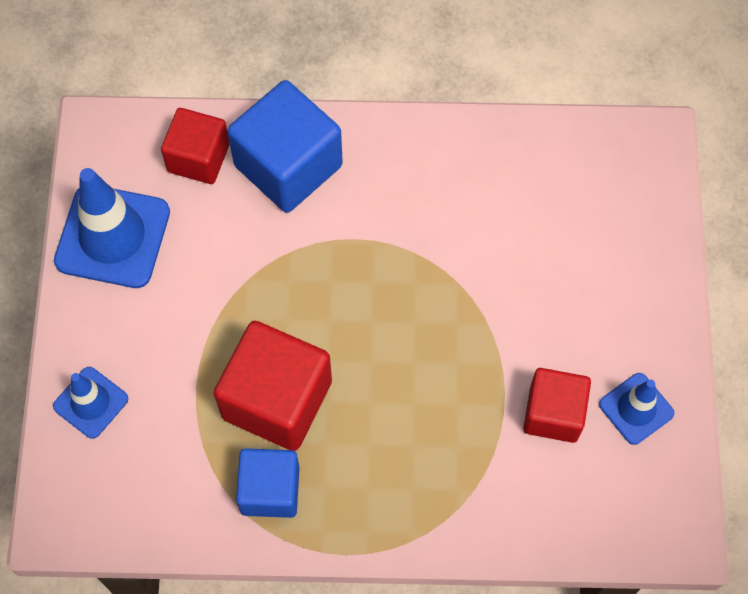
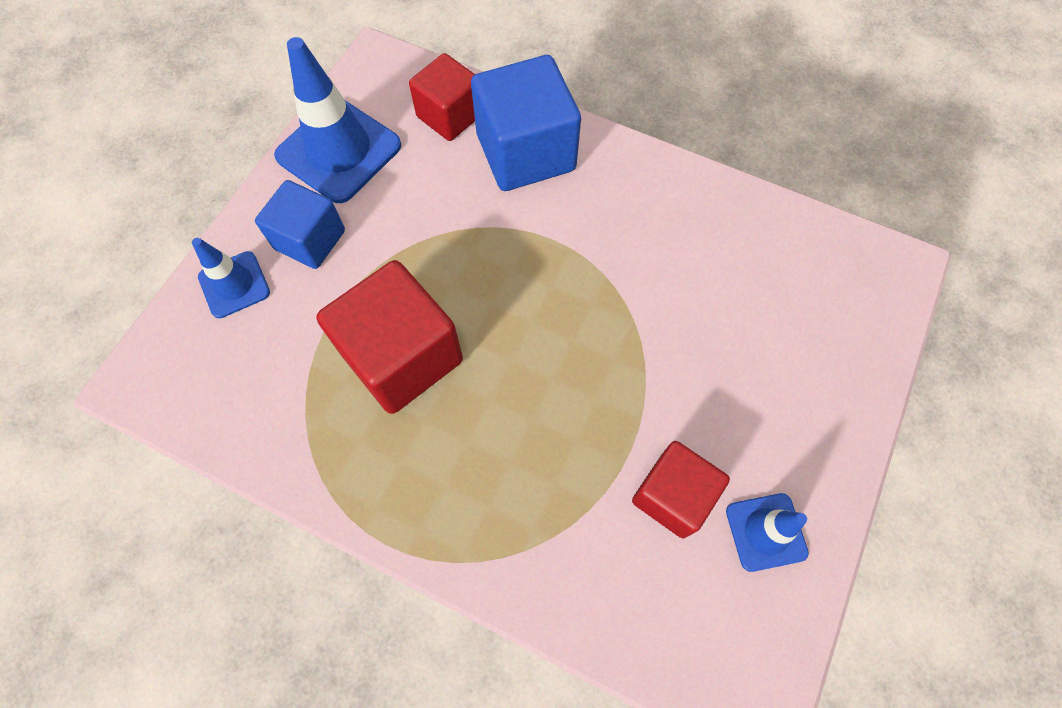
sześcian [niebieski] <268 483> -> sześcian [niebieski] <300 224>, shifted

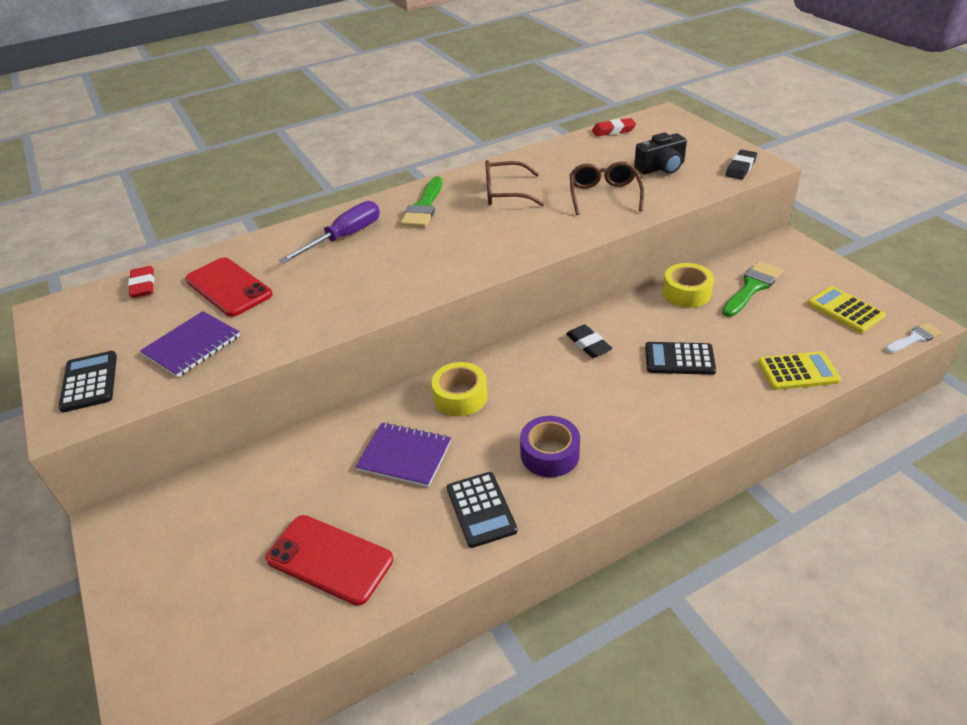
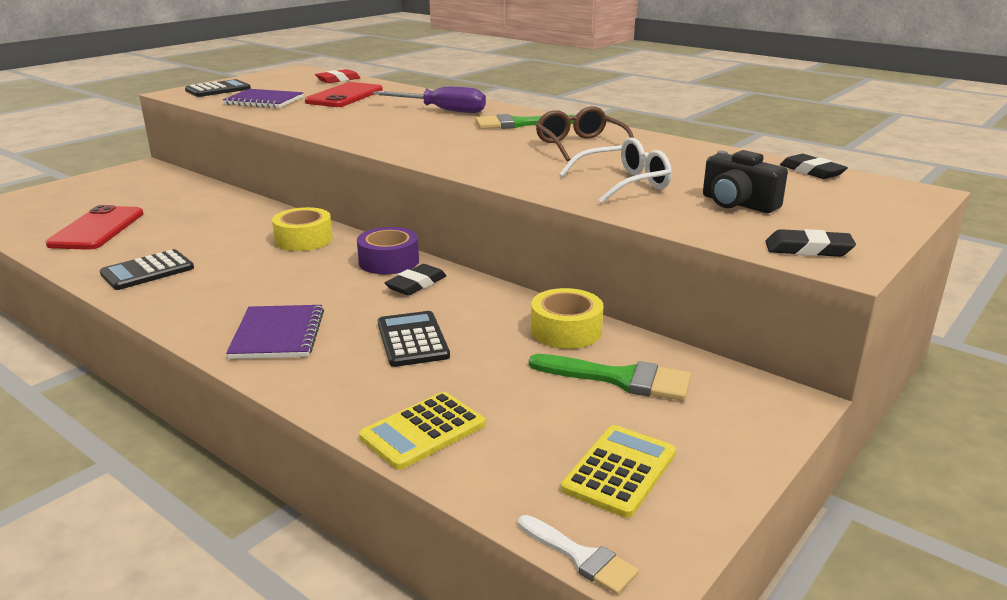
zeszyt [fioletowy] <403 454> -> zeszyt [fioletowy] <275 332>, shifted
taśma klejąca [fioletowy] <550 446> -> taśma klejąca [fioletowy] <388 250>, shifted
kalkulator [żółty] <799 370> -> kalkulator [żółty] <422 431>, 75 degrees clockwise
okulary [brązowy] <606 188> -> okulary [biały] <615 170>
gumka do mazania [czerwony] <614 127> -> gumka do mazania [czarny] <814 166>

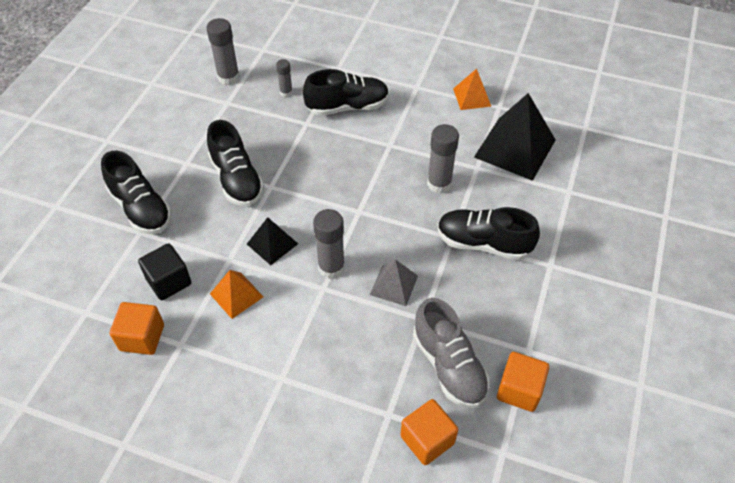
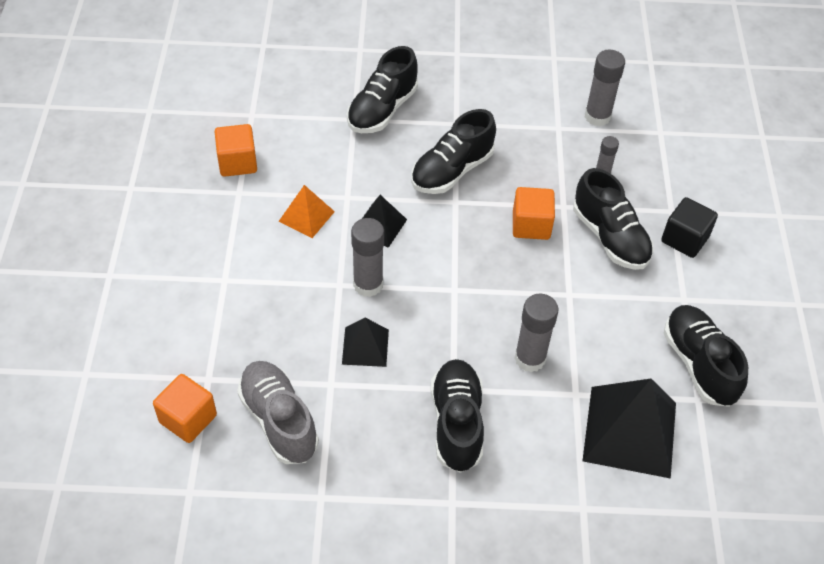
but [szary] <451 353> -> but [szary] <278 412>, 105 degrees clockwise
piramida [szary] <394 282> -> piramida [czarny] <365 342>
sześcian [pomarańczowy] <523 382> -> sześcian [pomarańczowy] <534 213>, shifted
sześcian [czarny] <165 271> -> sześcian [czarny] <689 227>, shifted
piramida [pomarańczowy] <472 89> -> but [czarny] <706 356>

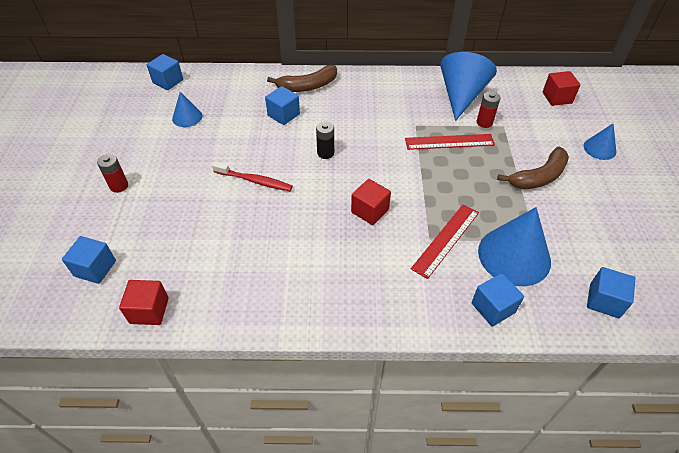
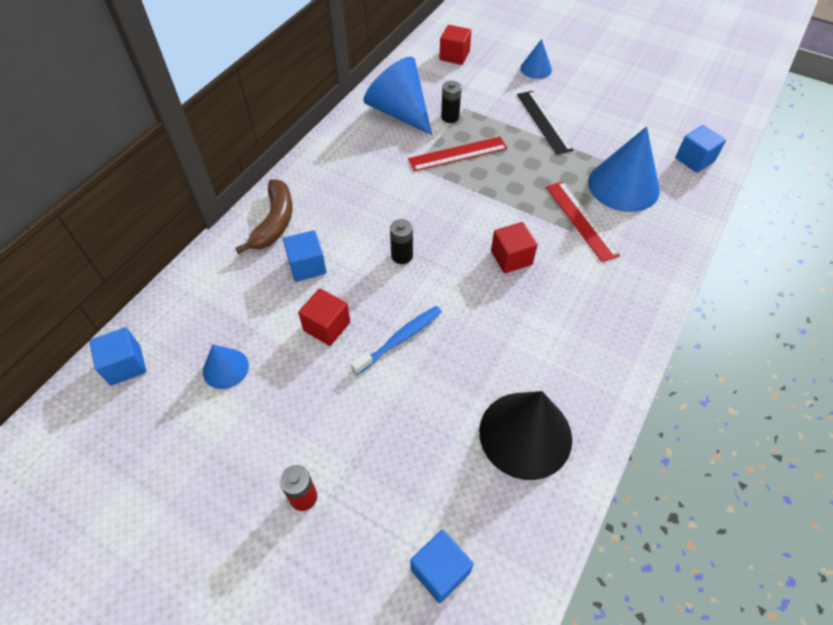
sześcian [czerwony] <144 302> -> sześcian [czerwony] <324 317>, shifted
szczoteczka do zębów [czerwony] <252 176> -> szczoteczka do zębów [niebieski] <396 340>
linijka [czerwony] <450 142> -> linijka [czerwony] <458 154>, 45 degrees clockwise
bateria [czerwony] <488 109> -> bateria [czarny] <451 102>
none -> stożek [czarny] <525 435>
banan [brązowy] <533 168> -> linijka [czarny] <545 123>
sześcian [niebieski] <498 300> -> none

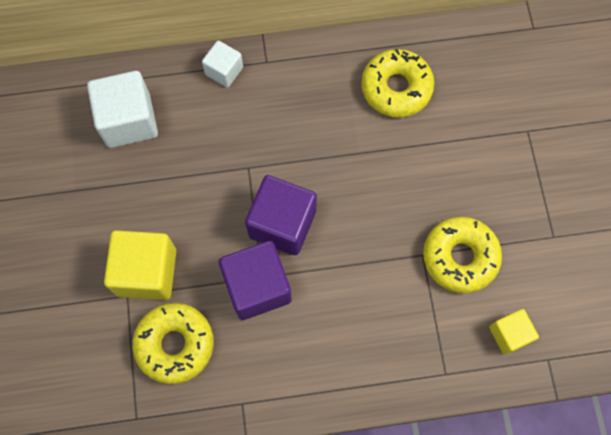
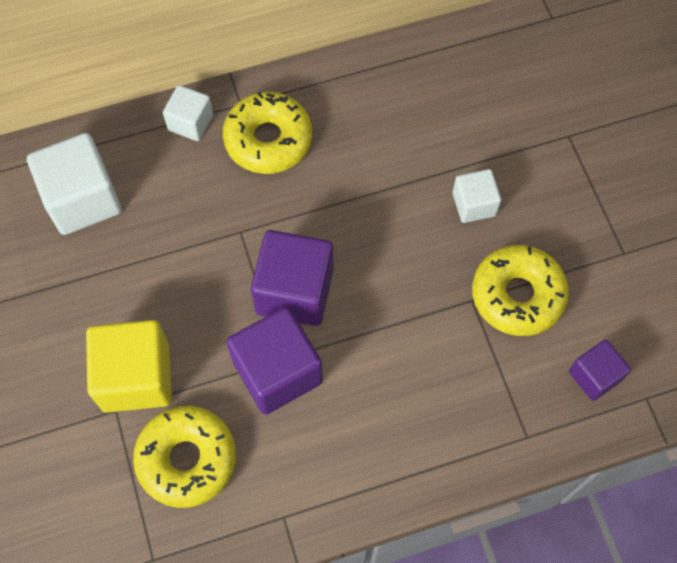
donut [żółty] <398 83> -> donut [żółty] <267 133>, shifted
none -> sześcian [biały] <477 196>
sześcian [żółty] <514 332> -> sześcian [fioletowy] <600 370>

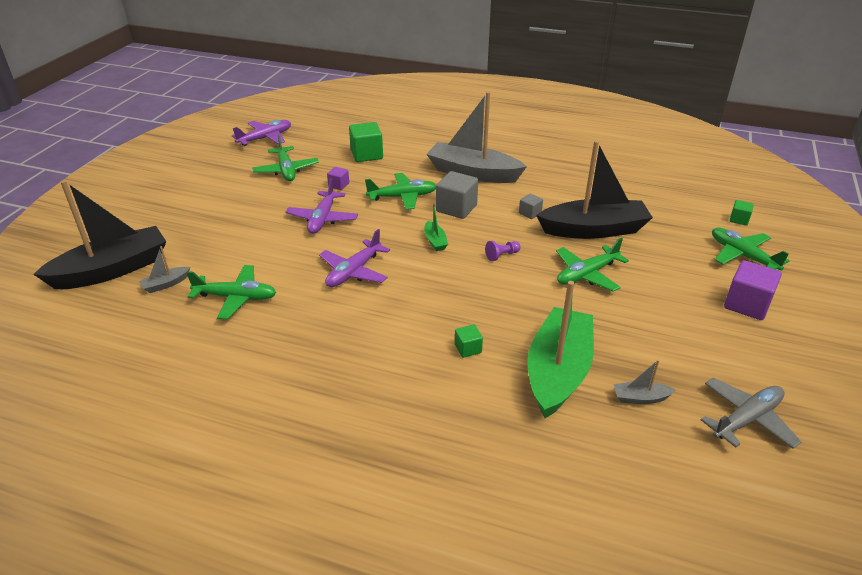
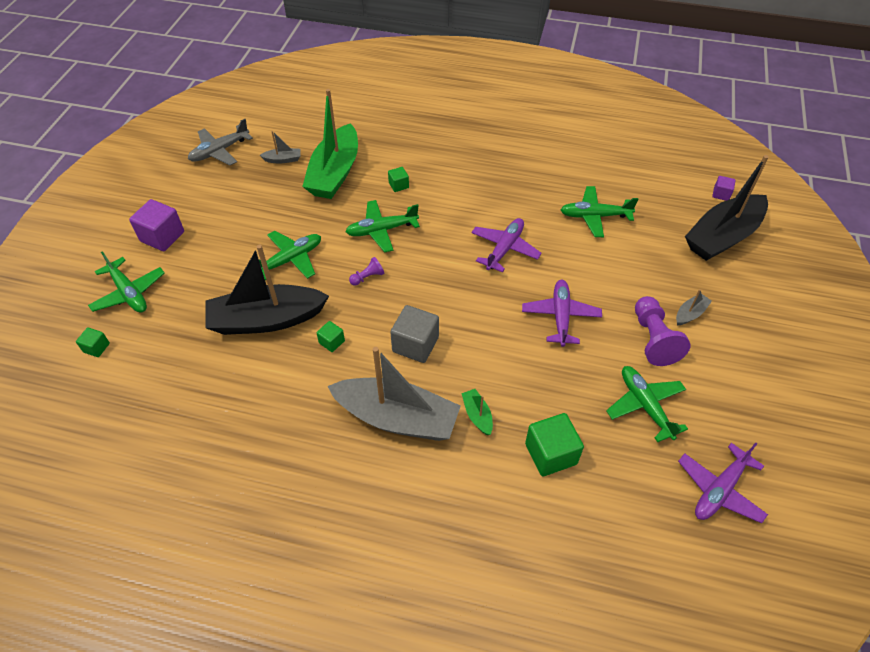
sześcian [szary] <531 206> -> sześcian [zielony] <331 336>
samolot [zielony] <400 191> -> samolot [zielony] <382 226>, shifted
łódka [zielony] <436 227> -> łódka [zielony] <477 412>, shifted
none -> pionek [fioletowy] <662 331>
łódka [szary] <164 269> -> łódka [szary] <694 307>, shifted
sześcian [fioletowy] <338 178> -> sześcian [fioletowy] <724 188>, shifted

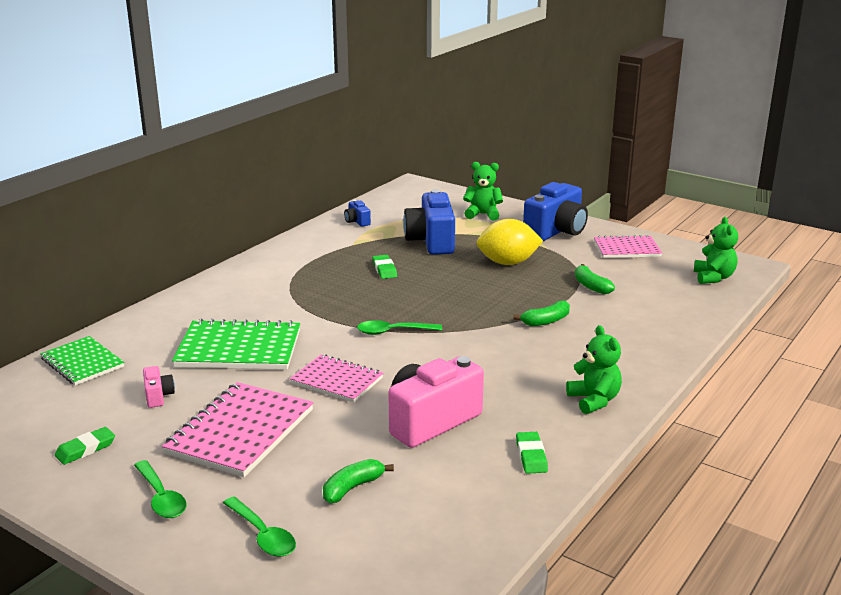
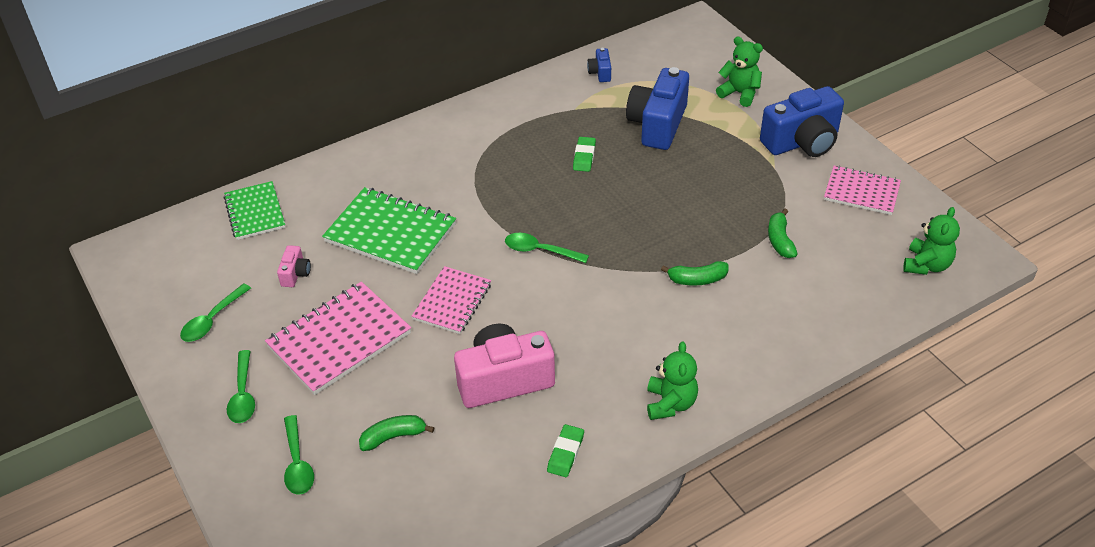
gumka do mazania [zielony] <85 446> -> łyżka [zielony] <215 312>
zeszyt [różowy] <336 378> -> zeszyt [różowy] <451 300>, 60 degrees clockwise
cytryna [żółty] <509 242> -> none

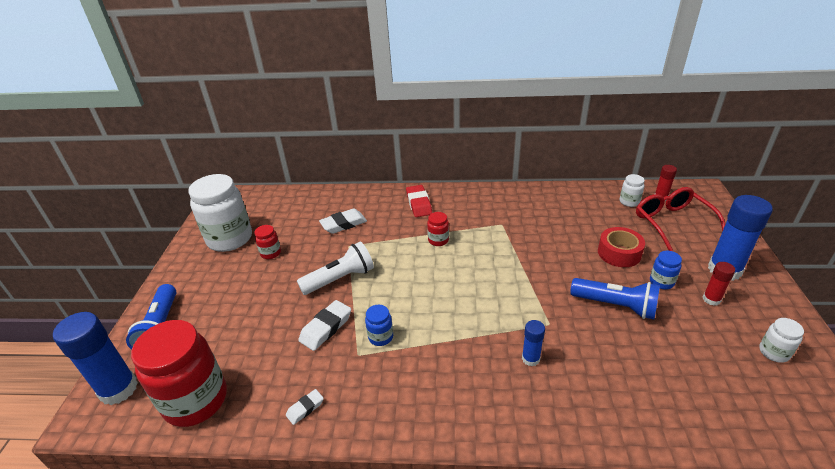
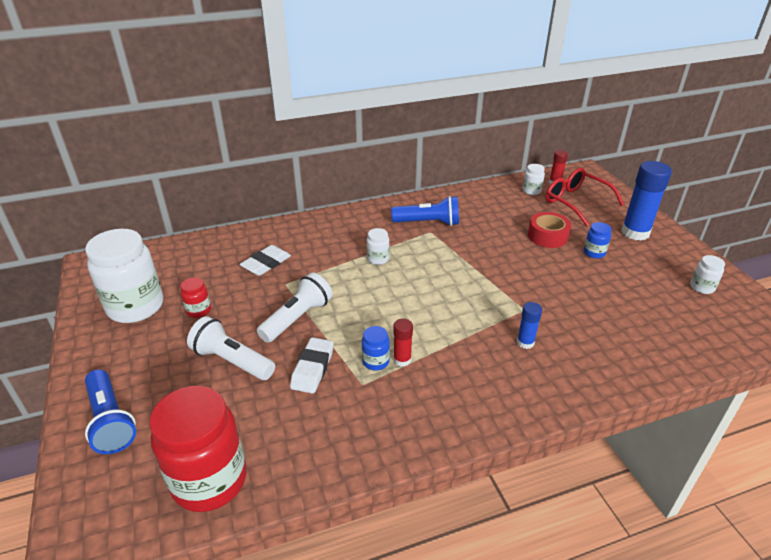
none -> latarka [biały] <231 348>
słoik [czerwony] <438 229> -> słoik [biały] <378 246>
latarka [niebieski] <615 298> -> latarka [niebieski] <425 211>, shifted
klej w sztyfcie [czerwony] <719 284> -> klej w sztyfcie [czerwony] <403 343>, shifted
klej w sztyfcie [niebieski] <95 358> -> none
gumka do mazania [biały] <305 407> -> none
gumka do mazania [czerwony] <419 201> -> none

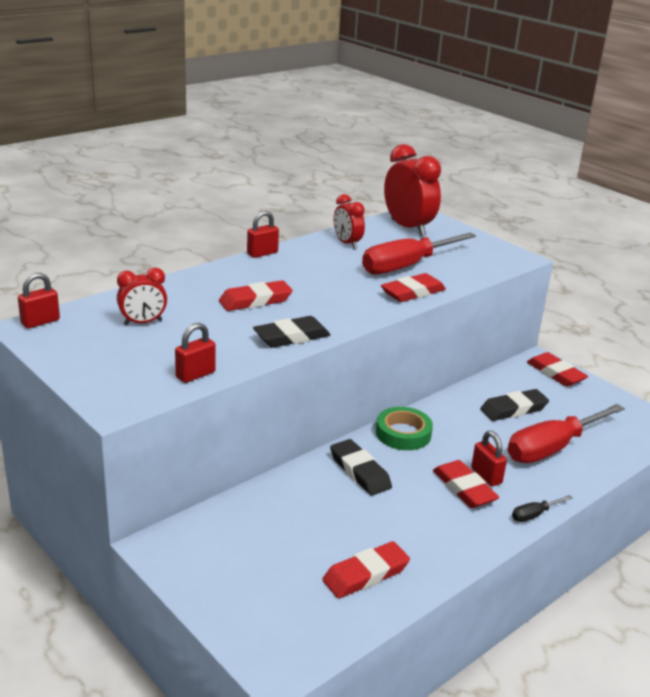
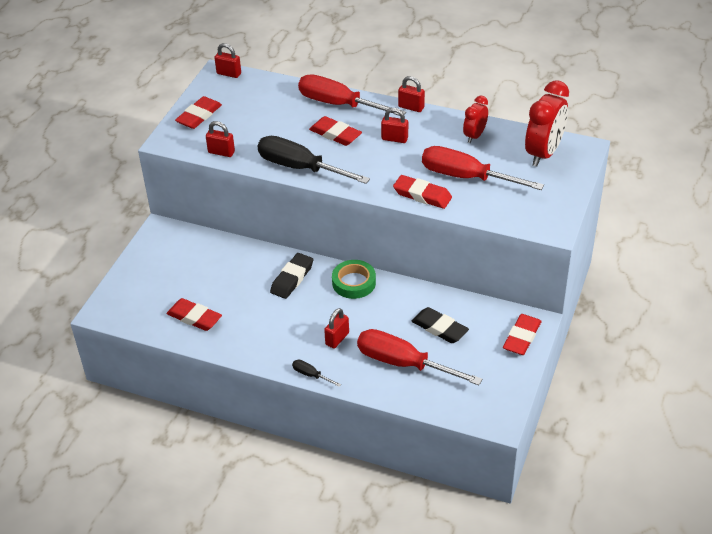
gumka do mazania [czerwony] <466 484> -> gumka do mazania [czerwony] <198 112>, shifted
gumka do mazania [czarny] <291 332> -> śrubokręt [czarny] <314 160>
none -> śrubokręt [czerwony] <352 95>
none -> kłódka [czerwony] <394 125>
budzik [czerwony] <142 296> -> none

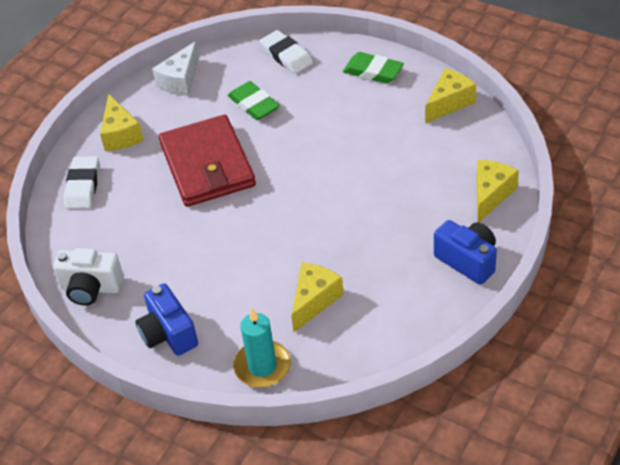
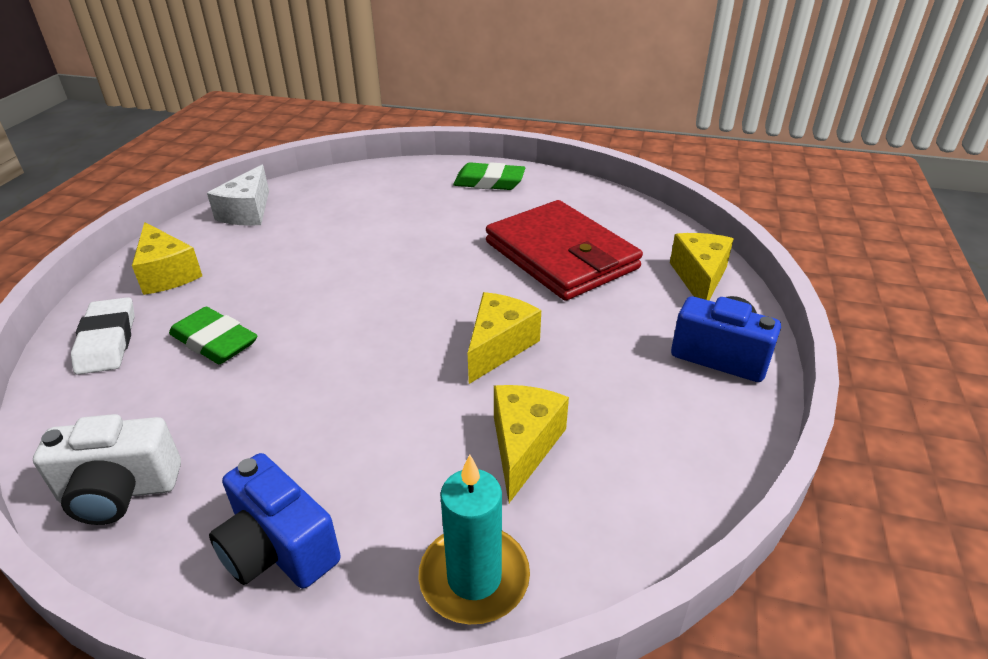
gumka do mazania [zielony] <253 100> -> gumka do mazania [zielony] <213 335>, shifted
ser [żółty] <450 96> -> ser [żółty] <504 338>, shifted
portfel [czerwony] <207 161> -> portfel [czerwony] <564 250>, shifted
gumka do mazania [biały] <286 52> -> none

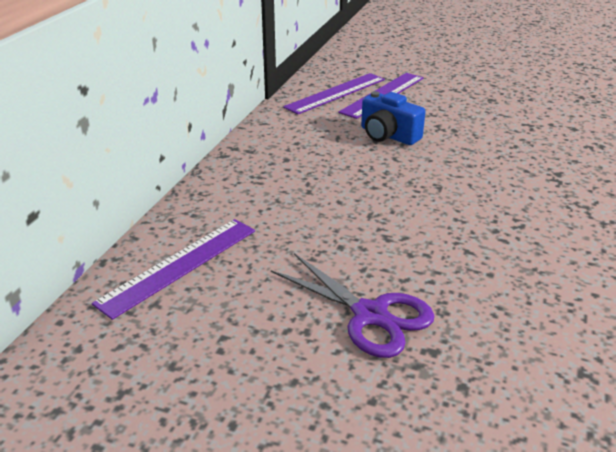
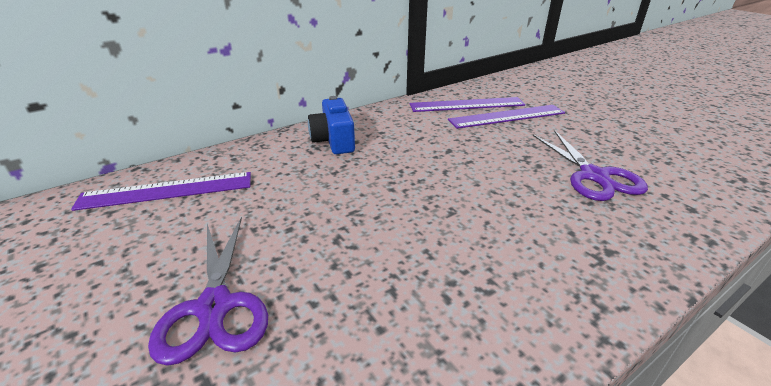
aparat fotograficzny [niebieski] <393 118> -> aparat fotograficzny [niebieski] <331 125>, shifted
none -> nożyczki [fioletowy] <590 165>

